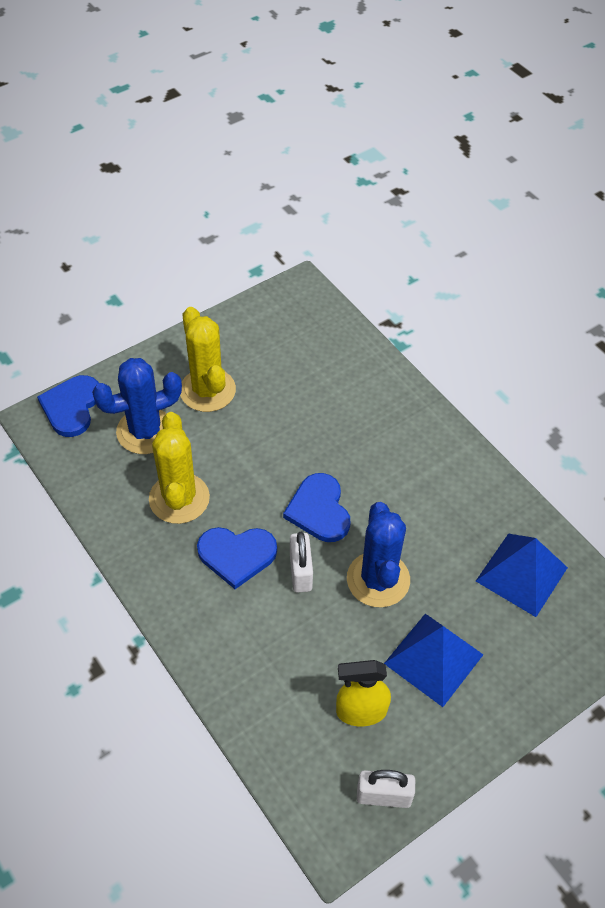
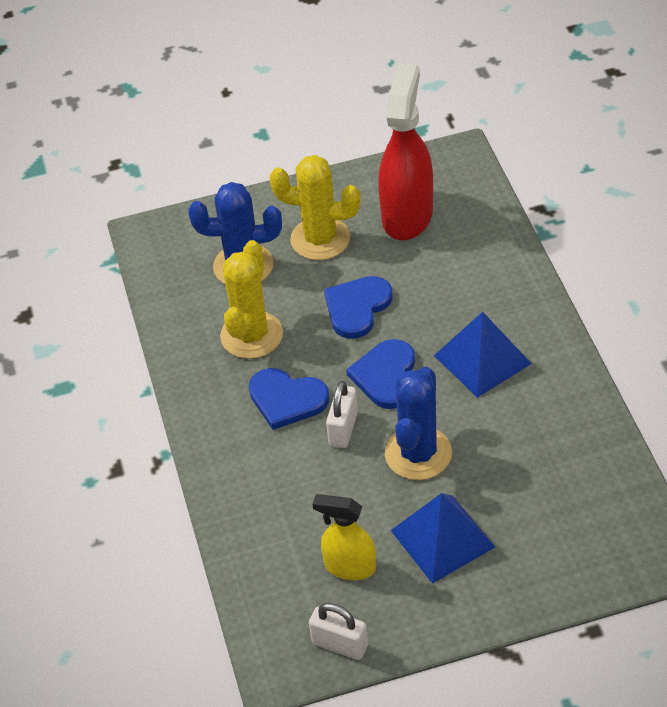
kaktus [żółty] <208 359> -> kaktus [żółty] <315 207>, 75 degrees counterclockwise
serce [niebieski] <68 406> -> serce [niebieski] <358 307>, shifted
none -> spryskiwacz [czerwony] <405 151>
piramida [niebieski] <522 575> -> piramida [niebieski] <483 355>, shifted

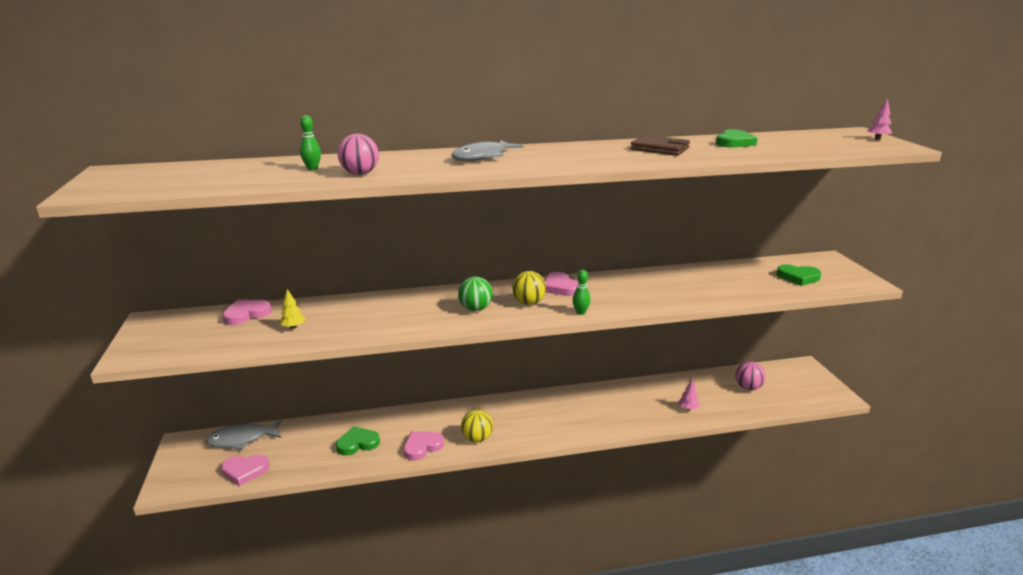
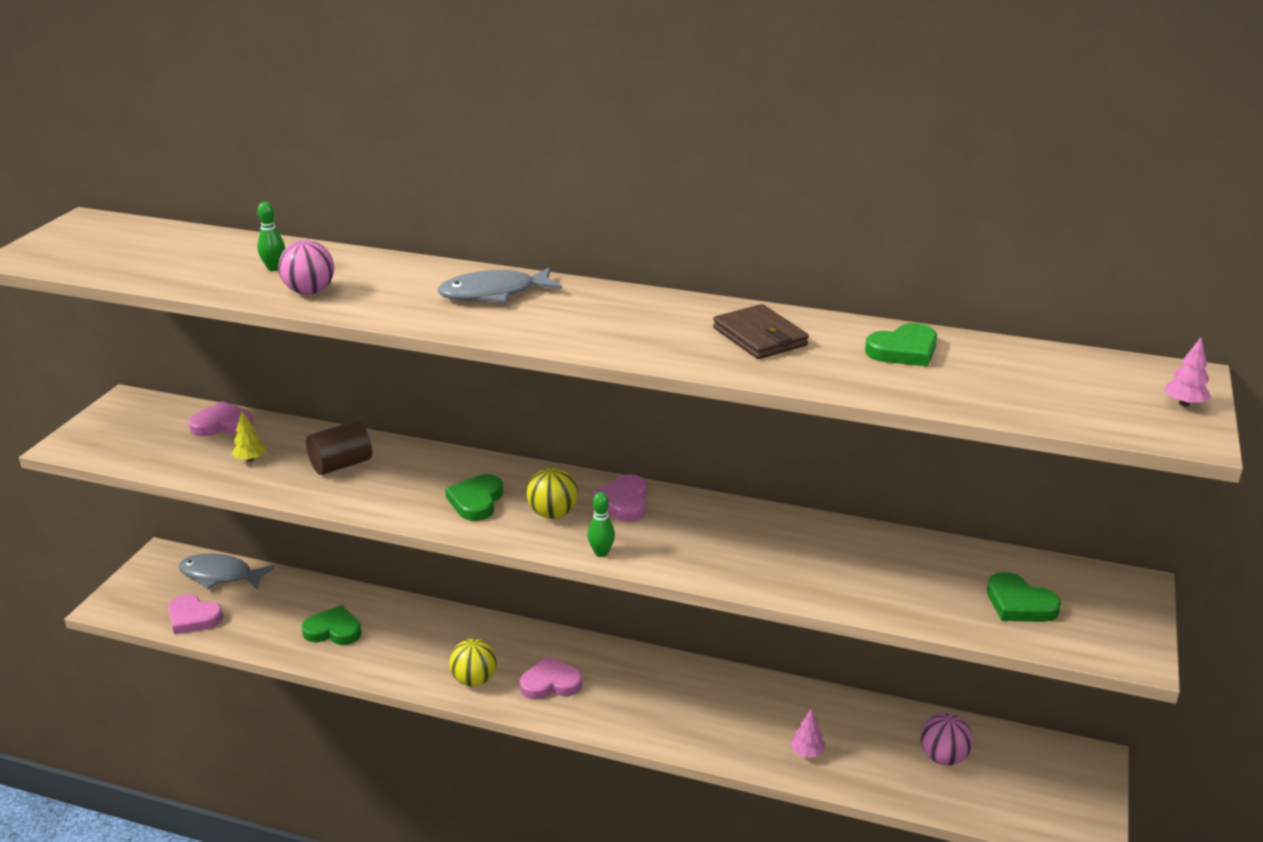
none -> walec [brązowy] <339 448>
piłka [zielony] <475 293> -> serce [zielony] <474 497>
serce [różowy] <424 446> -> serce [różowy] <551 678>, shifted

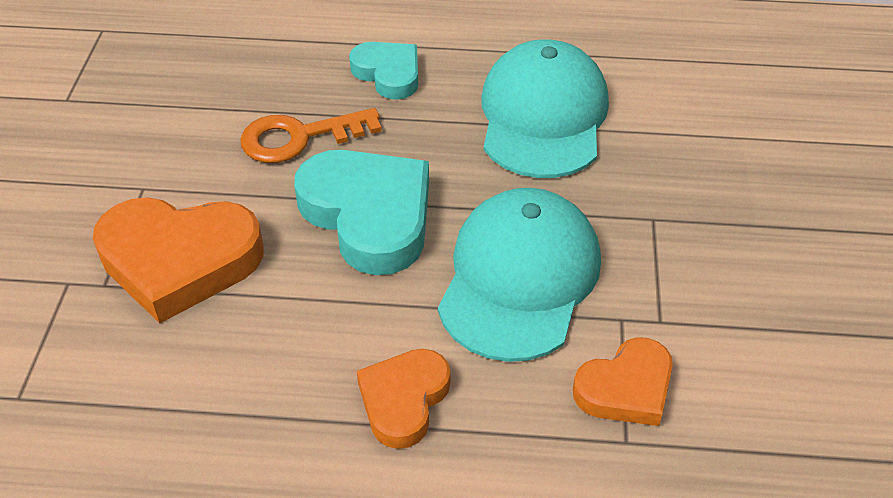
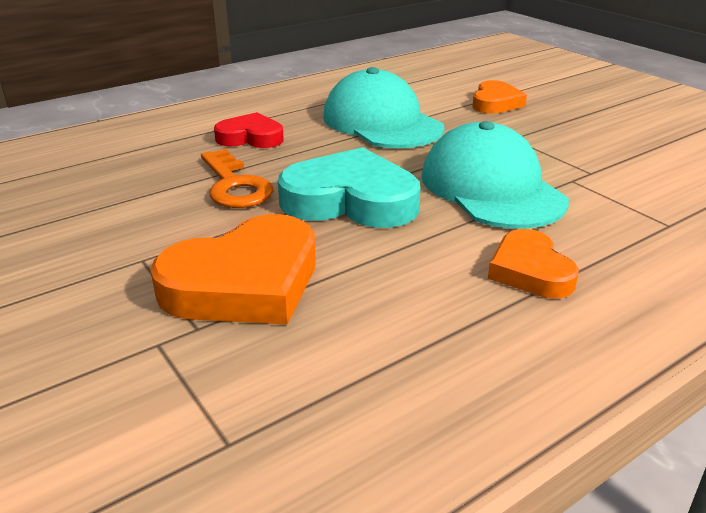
klucz [pomarańczowy] <311 135> -> klucz [pomarańczowy] <237 178>, 60 degrees counterclockwise
serce [turkusowy] <383 71> -> serce [czerwony] <249 130>
serce [pomarańczowy] <623 381> -> serce [pomarańczowy] <499 97>, shifted

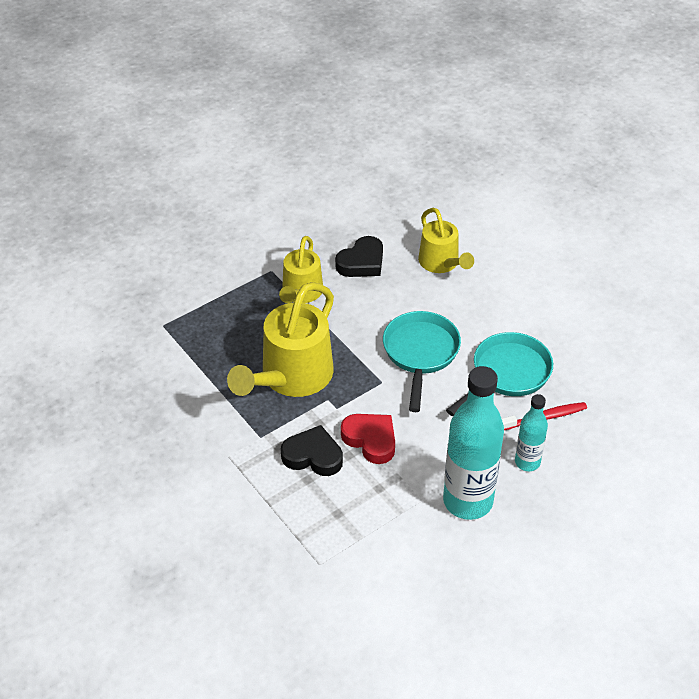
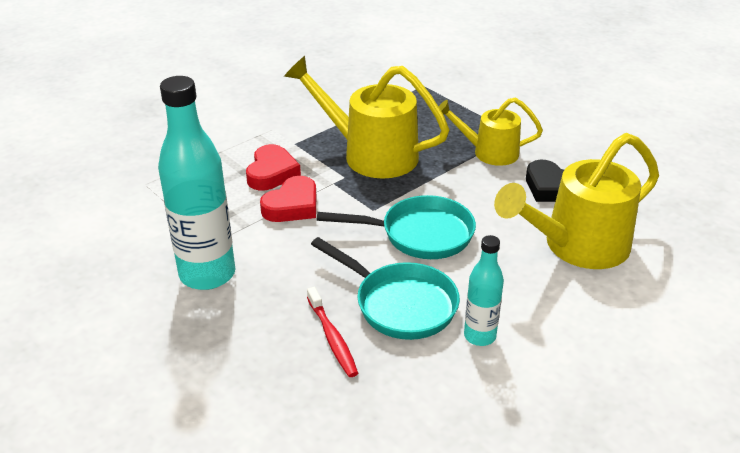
serce [czarny] <312 450> -> serce [czerwony] <273 167>
butelka [turkusowy] <531 432> -> butelka [turkusowy] <484 290>, shifted
konewka [żółty] <446 240> -> konewka [żółty] <576 201>, x1.64

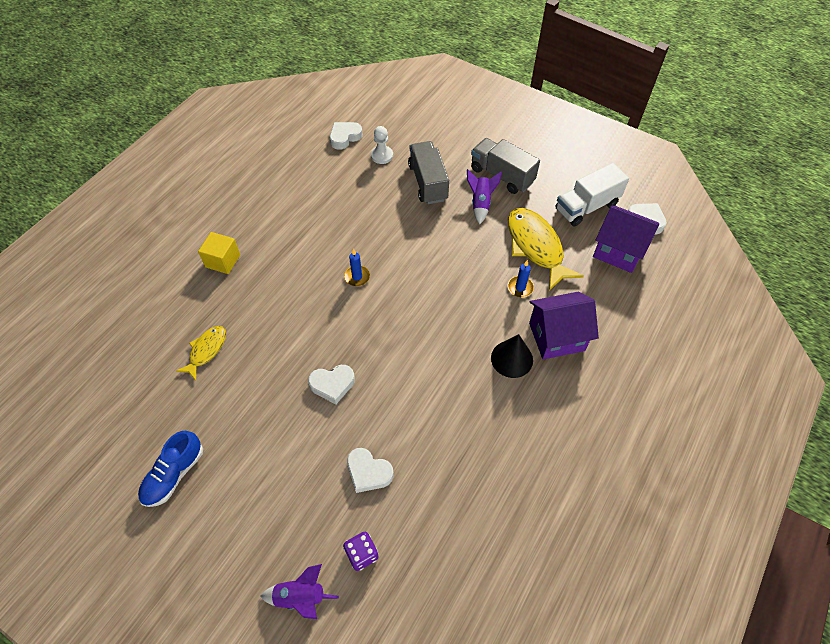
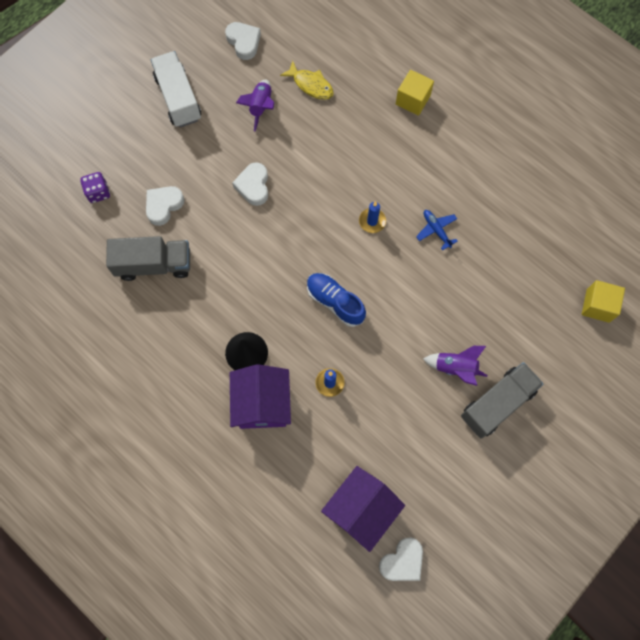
ciężarówka [szary] <428 172> -> ciężarówka [szary] <148 258>, shifted
ciężarówka [biały] <592 194> -> ciężarówka [biały] <176 89>, shifted
serce [biały] <346 136> -> serce [biały] <243 41>, shifted
rakieta [fioletowy] <299 591> -> rakieta [fioletowy] <255 106>, shifted
but [niebieski] <170 469> -> but [niebieski] <336 300>, shifted
none -> samolot [niebieski] <437 230>
none -> sześcian [żółty] <603 301>
pionek [biały] <382 145> -> none
ryba [żółty] <546 249> -> none

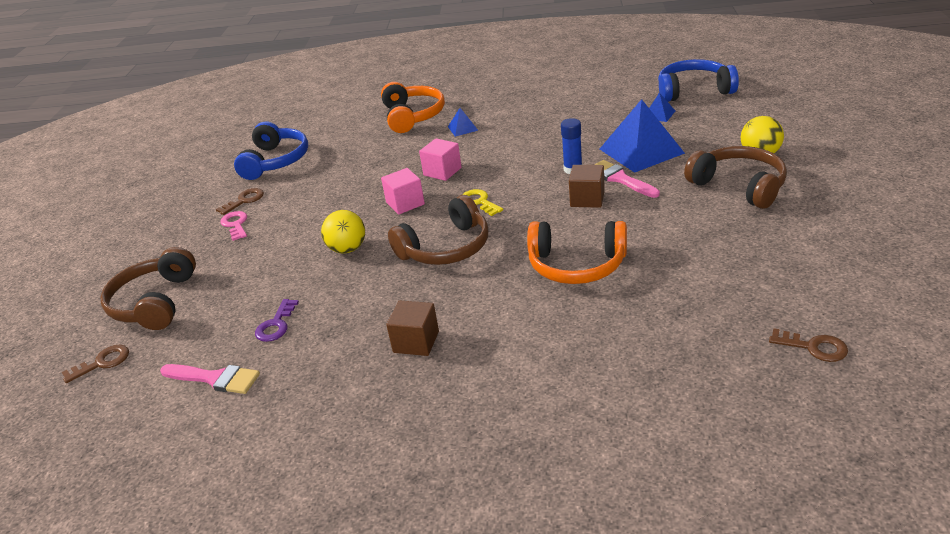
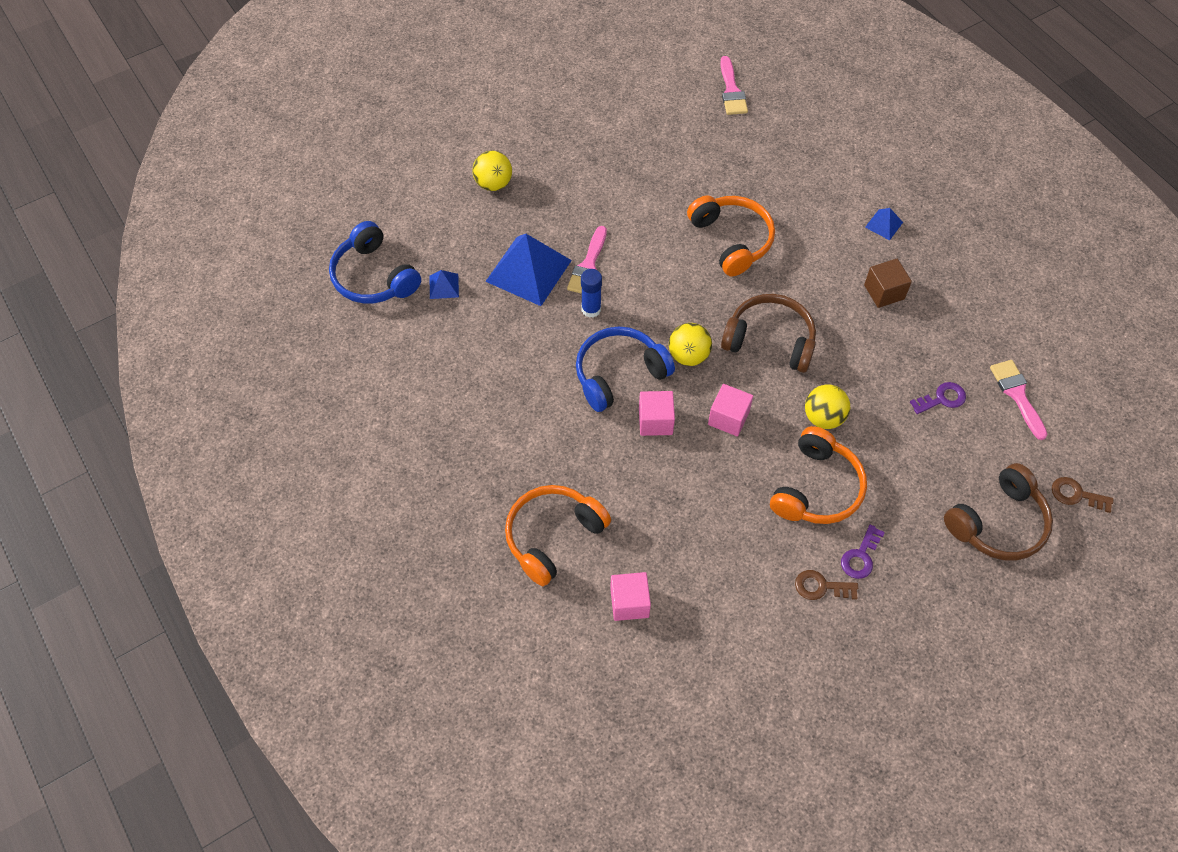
słuchawki [niebieski] <271 150> -> słuchawki [niebieski] <625 369>, shifted
none -> sześcian [różowy] <630 596>
klucz [żółty] <482 202> -> piłka [żółty] <690 344>
klucz [brązowy] <808 345> -> pędzel [różowy] <734 85>
none -> słuchawki [pomarańczowy] <818 475>
klucz [różowy] <233 226> -> klucz [fioletowy] <863 552>
piramida [niebieski] <463 122> -> piramida [niebieski] <884 224>, shifted
sześcian [brązowy] <587 186> -> none
słuchawki [brązowy] <735 177> -> none

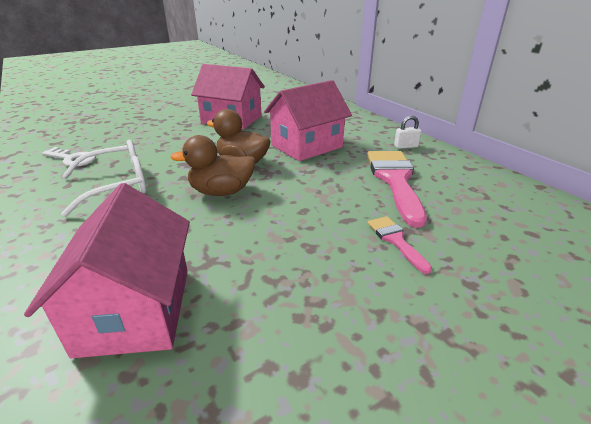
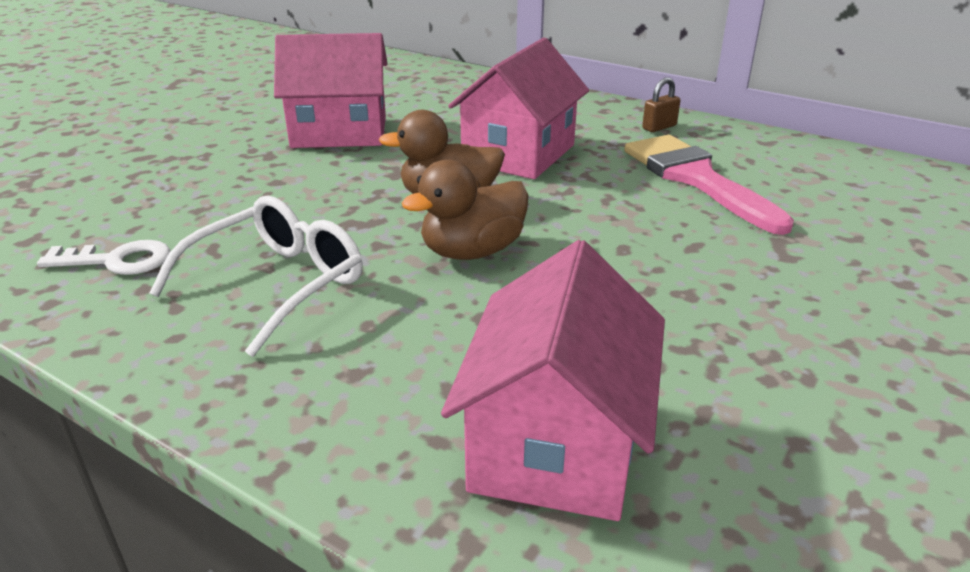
domek [różowy] <107 270> -> domek [różowy] <553 380>, 45 degrees clockwise
kłódka [biały] <407 132> -> kłódka [brązowy] <661 104>
pędzel [różowy] <400 245> -> none

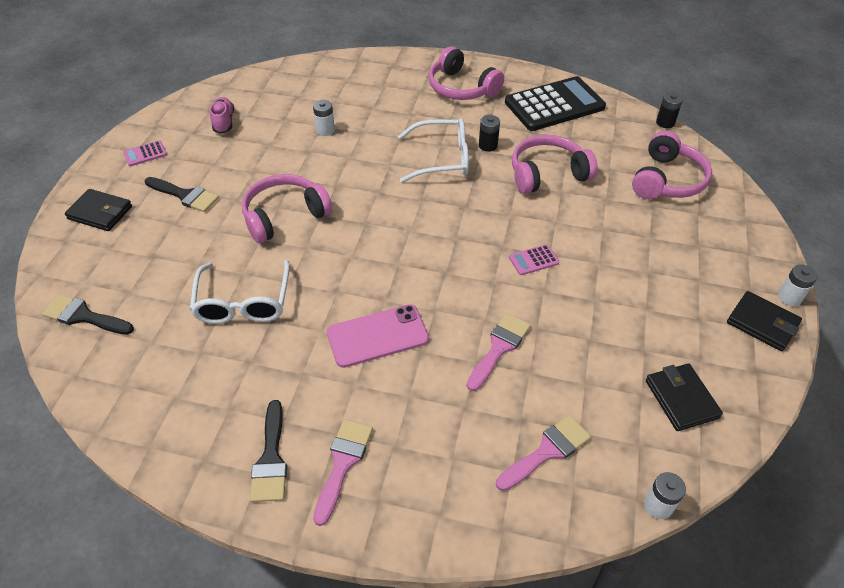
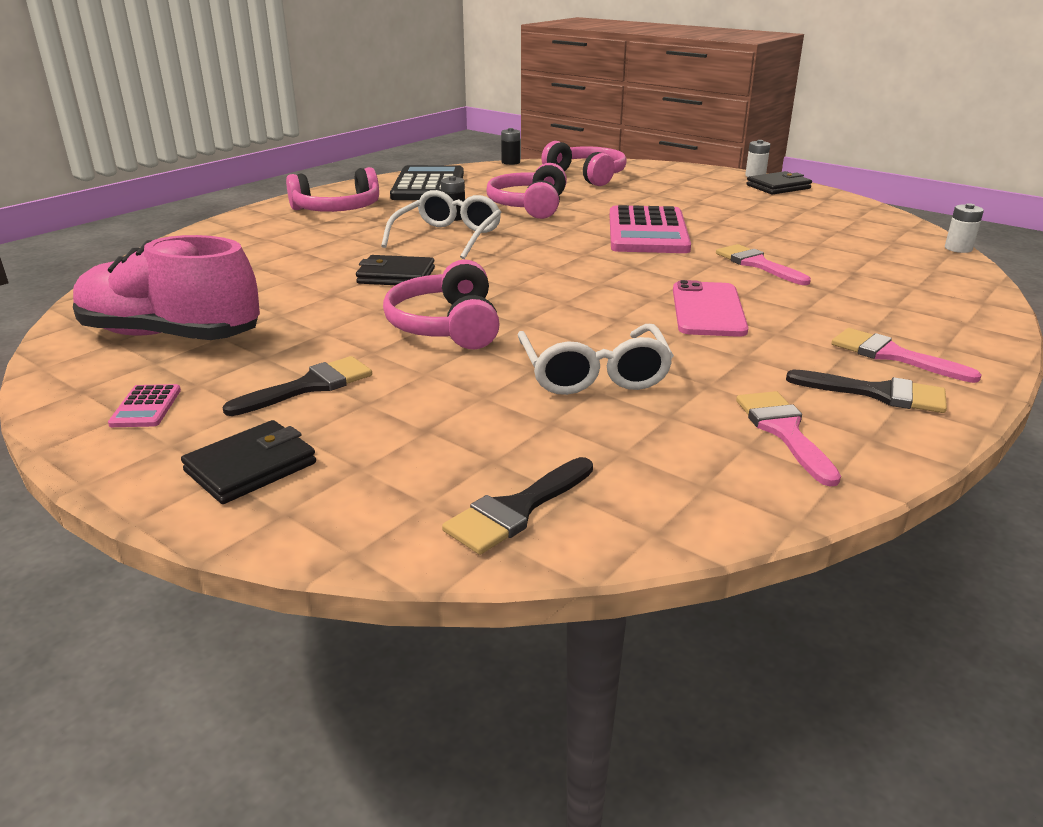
but [różowy] <222 115> -> but [różowy] <166 287>, x2.21
portfel [czarny] <684 397> -> portfel [czarny] <395 270>, shifted
okulary [biały] <240 292> -> okulary [biały] <596 359>, 60 degrees clockwise
kalkulator [różowy] <534 259> -> kalkulator [różowy] <650 229>, x2.46
pędzel [różowy] <543 453> -> pędzel [różowy] <788 439>, shifted
bateria [biały] <324 118> -> none

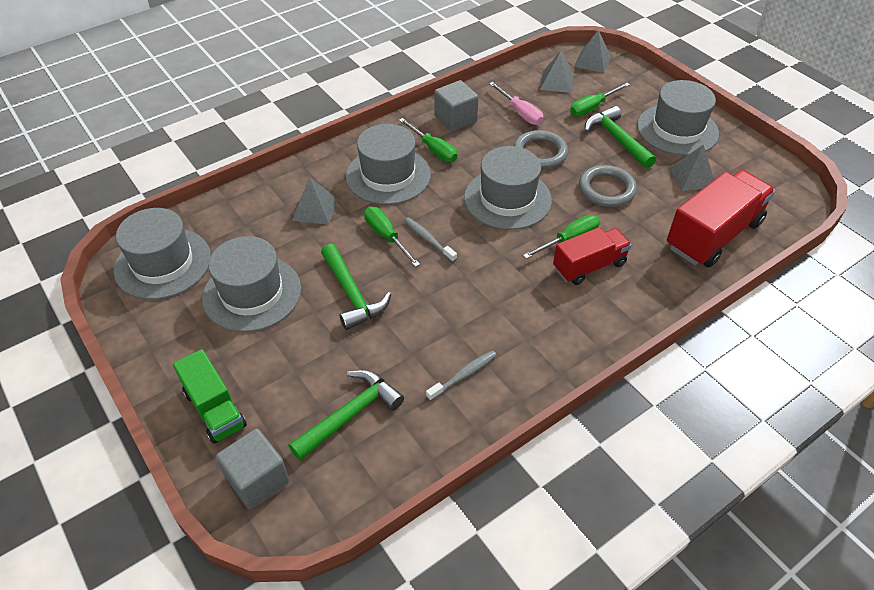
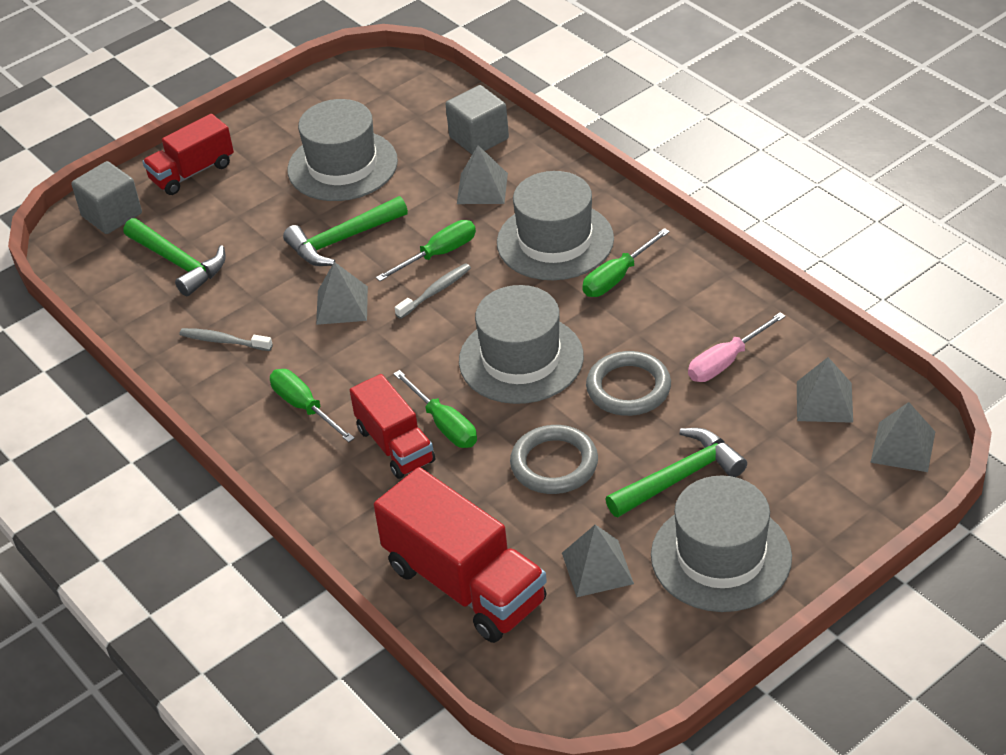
ciężarówka [zielony] <210 396> -> ciężarówka [czerwony] <188 154>
szczoteczka do zębów [szary] <461 375> -> szczoteczka do zębów [szary] <226 339>, 150 degrees clockwise
śrubokręt [zielony] <600 99> -> śrubokręt [zielony] <312 406>, shifted
none -> piramida [szary] <342 293>
sześcian [szary] <456 106> -> sześcian [szary] <477 119>, shifted
kapelusz [szary] <162 254> -> none

